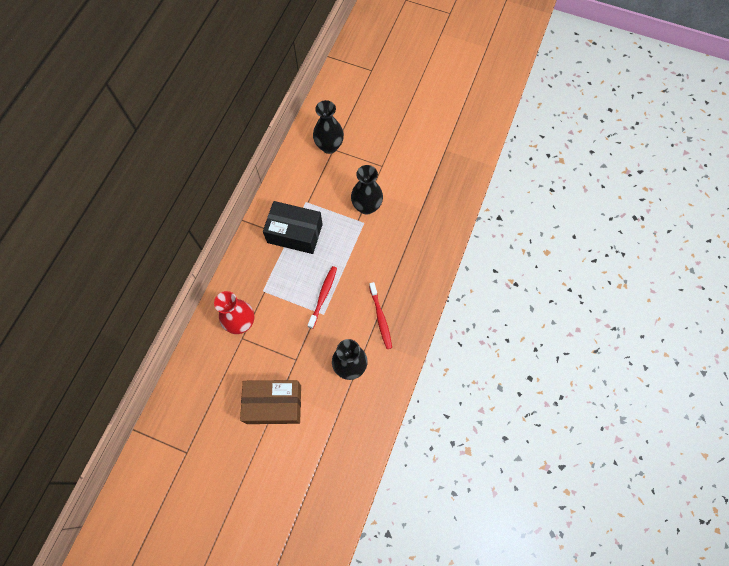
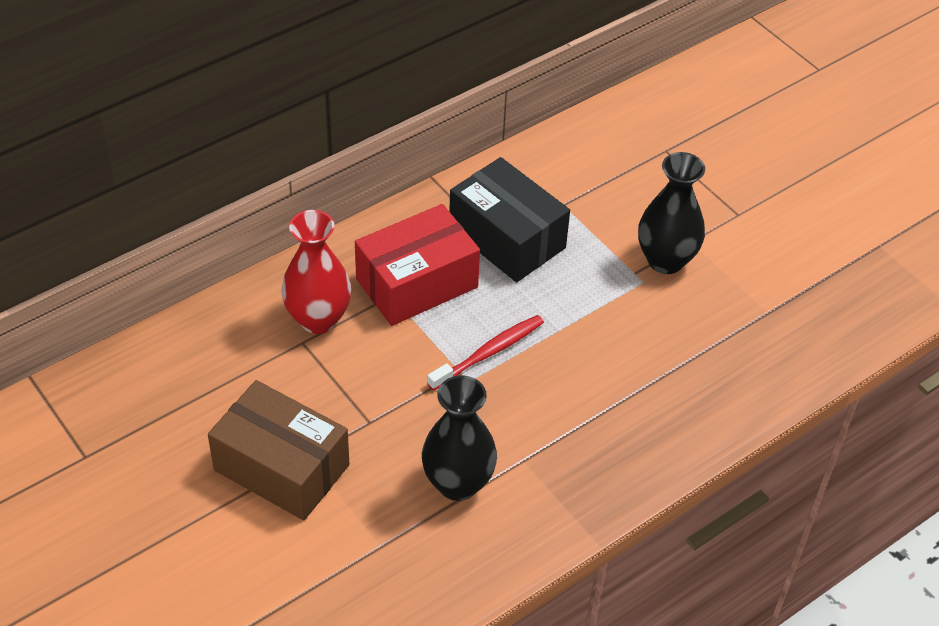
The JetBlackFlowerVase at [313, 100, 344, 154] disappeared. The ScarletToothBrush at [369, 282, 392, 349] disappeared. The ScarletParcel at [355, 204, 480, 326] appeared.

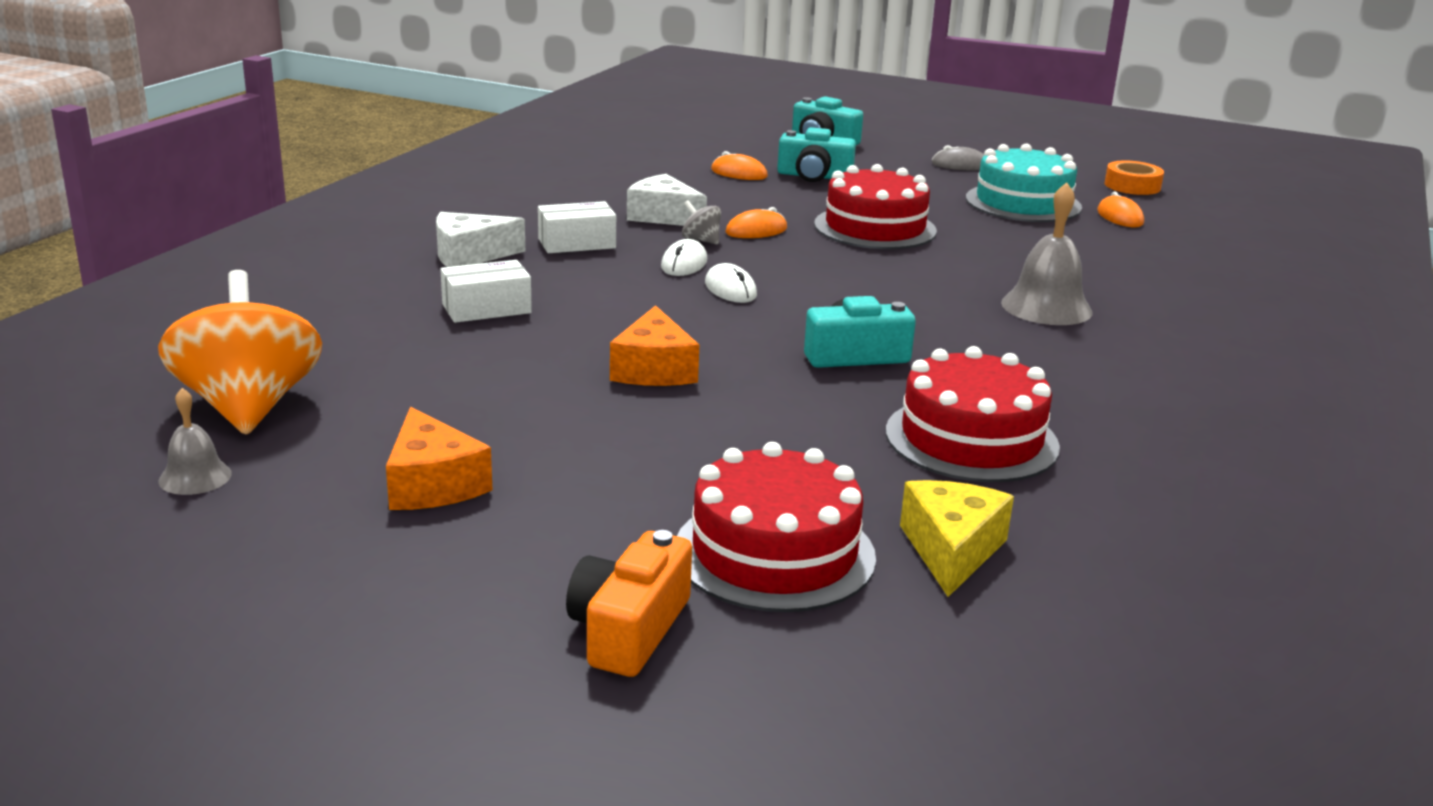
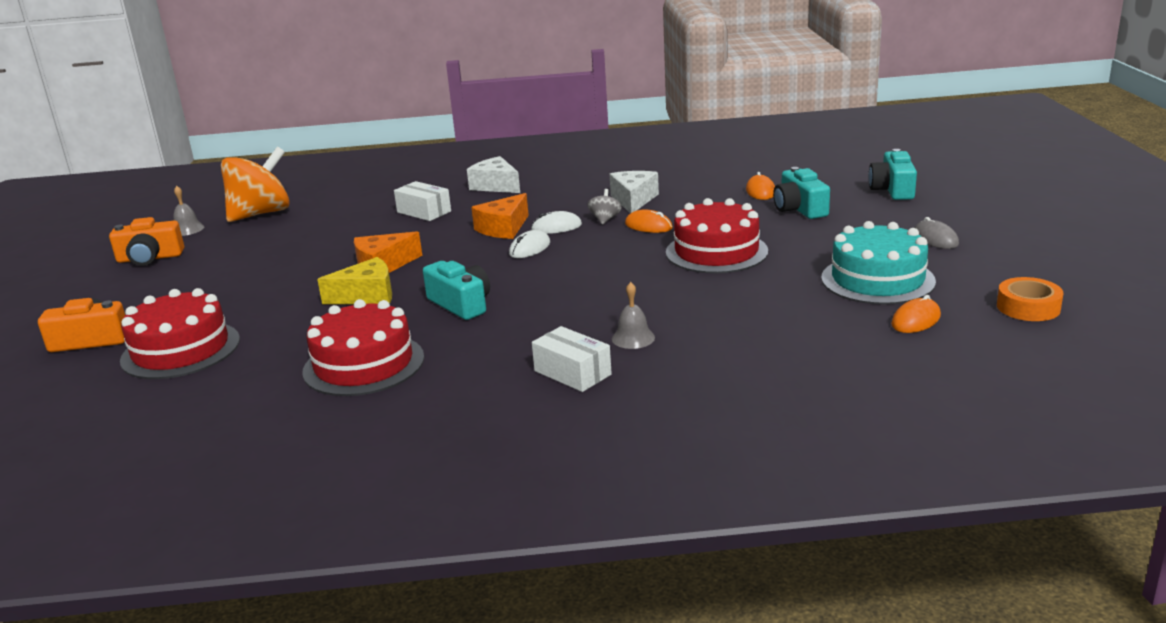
The BrightOrangeCompactCamera at [109, 217, 184, 266] appeared. The BrightOrangePieceOfCheese moved from [386, 407, 492, 510] to [471, 193, 529, 239]. The PureWhiteParcel moved from [538, 201, 616, 253] to [532, 326, 612, 392]. The YellowPieceOfCheese moved from [900, 480, 1014, 597] to [317, 257, 392, 304]. The AshGreyHandBell at [1001, 182, 1093, 325] changed to 0.56 times the size.

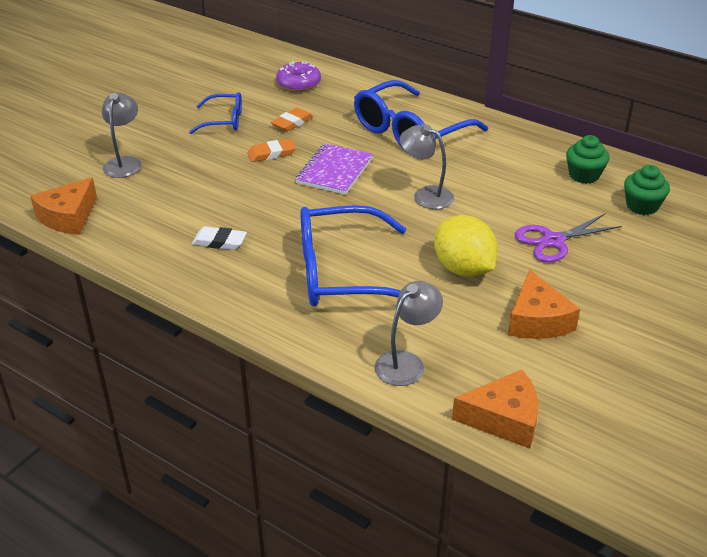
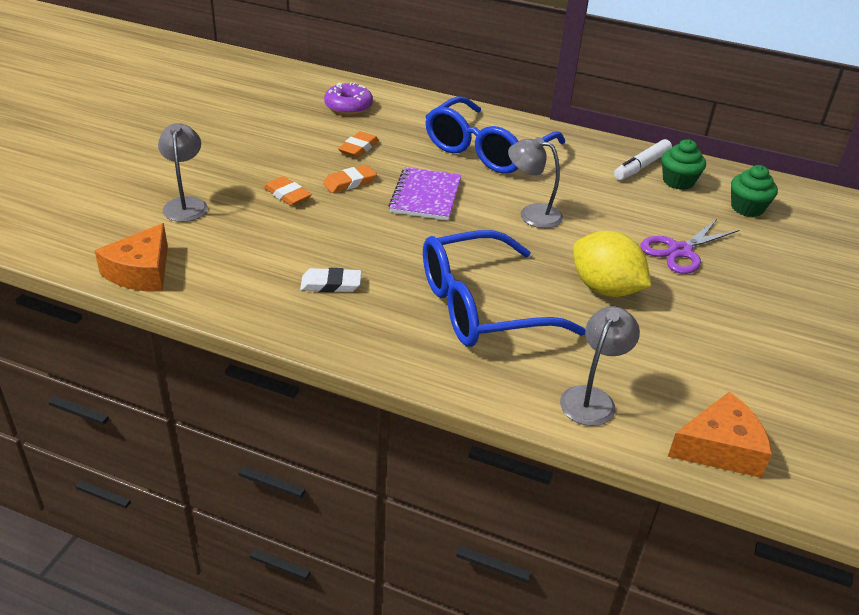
The RoyalBlueEyeglasses at [189, 92, 242, 134] disappeared. The BrightOrangePieceOfCheese at [508, 270, 580, 339] disappeared. The BrightOrangePencilEraser at [263, 176, 312, 206] appeared. The PureWhiteFeltPen at [614, 139, 672, 180] appeared.

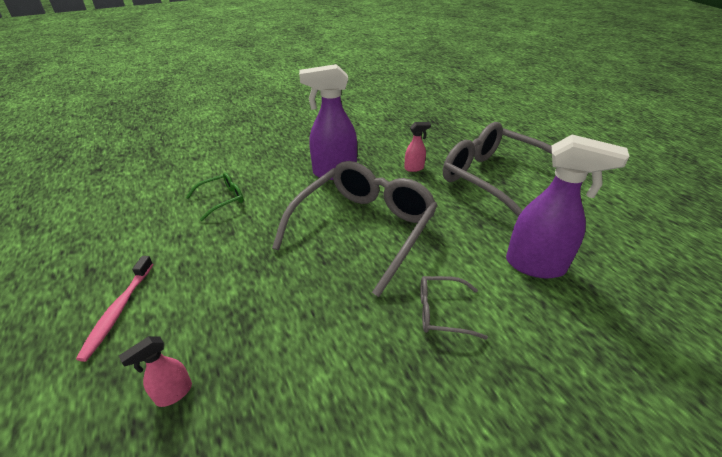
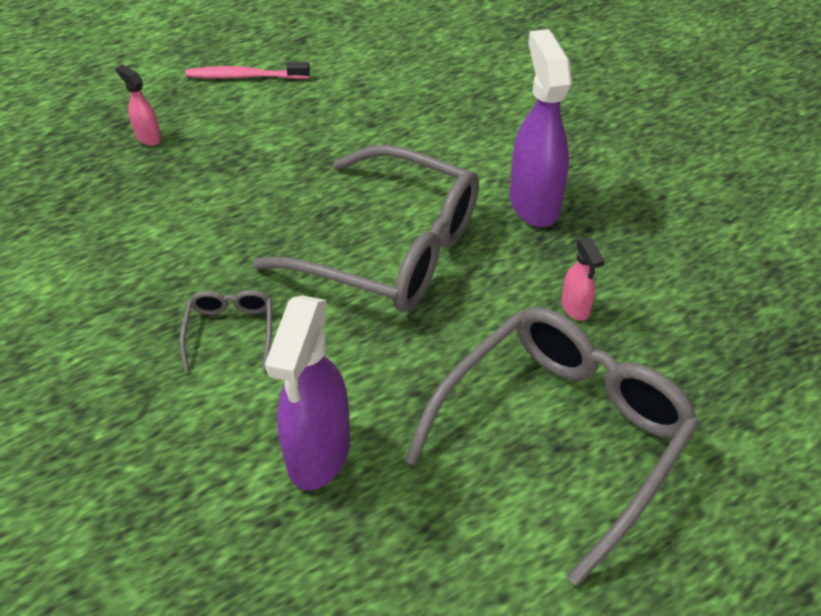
The EmeraldEyeglasses at [186, 173, 244, 221] disappeared.

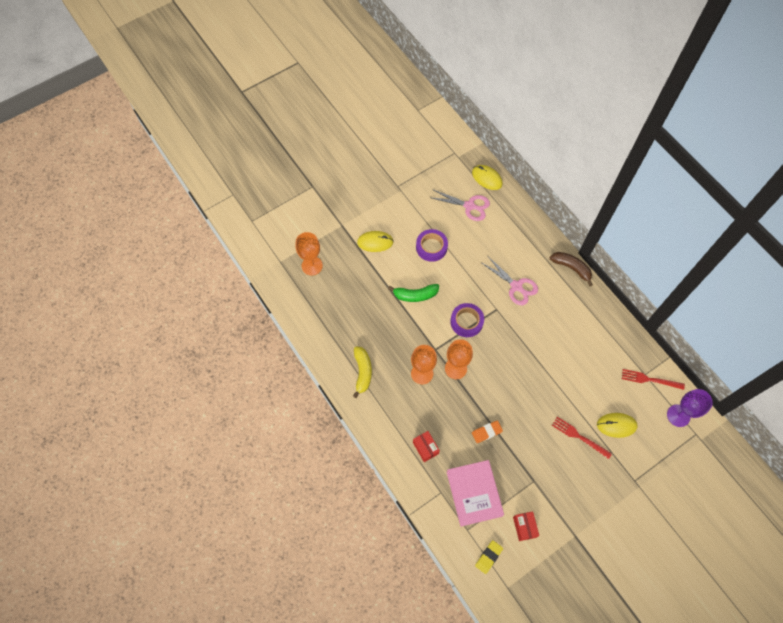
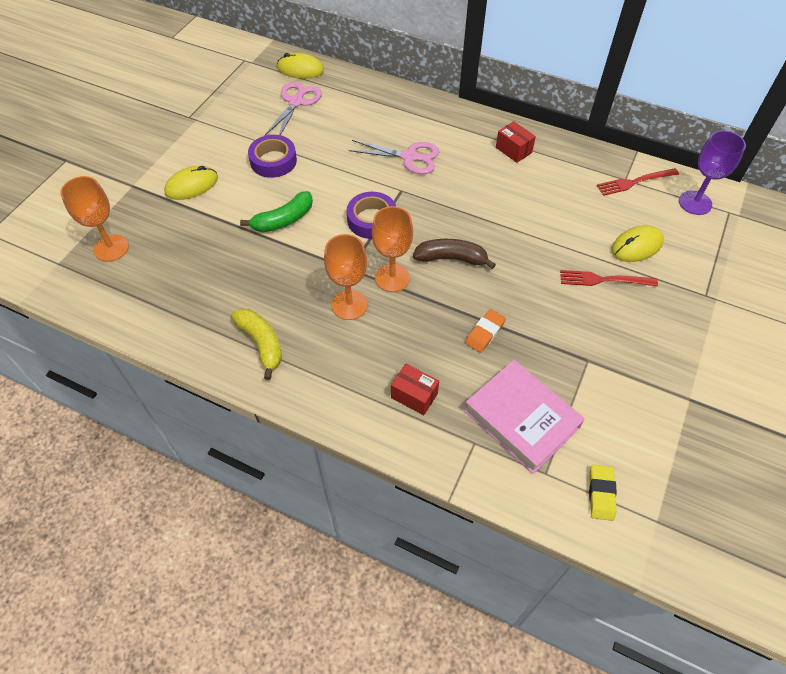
The ScarletParcel moved from [513, 511, 539, 541] to [496, 121, 536, 163]. The DarkBrownBanana moved from [550, 252, 593, 286] to [413, 239, 496, 269]. The RosyScissors at [429, 189, 490, 221] turned 60 degrees counterclockwise.

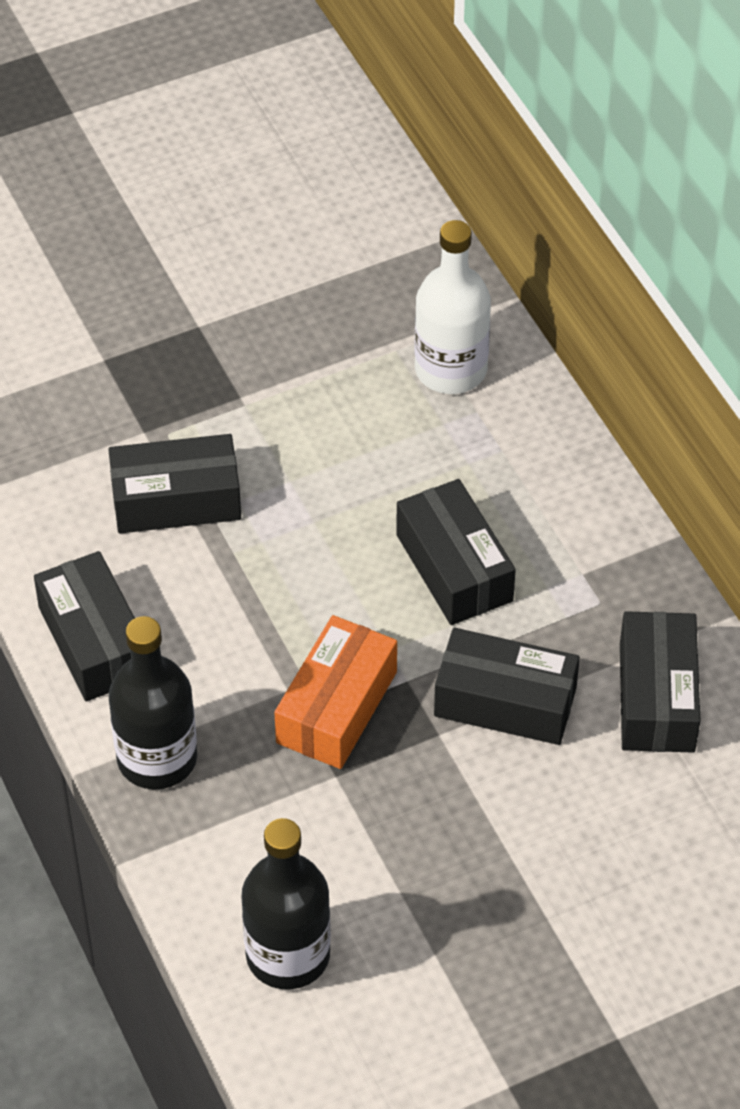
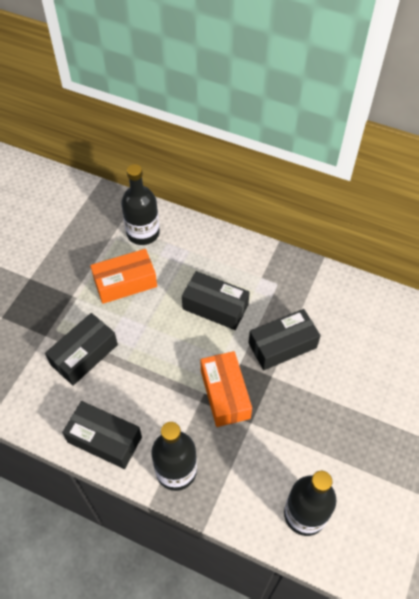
The JetBlackParcel at [620, 611, 701, 753] disappeared. The BrightOrangeParcel at [90, 249, 157, 304] appeared. The PureWhiteDrinkBottle at [414, 220, 491, 394] became the JetBlackDrinkBottle at [121, 164, 160, 245].

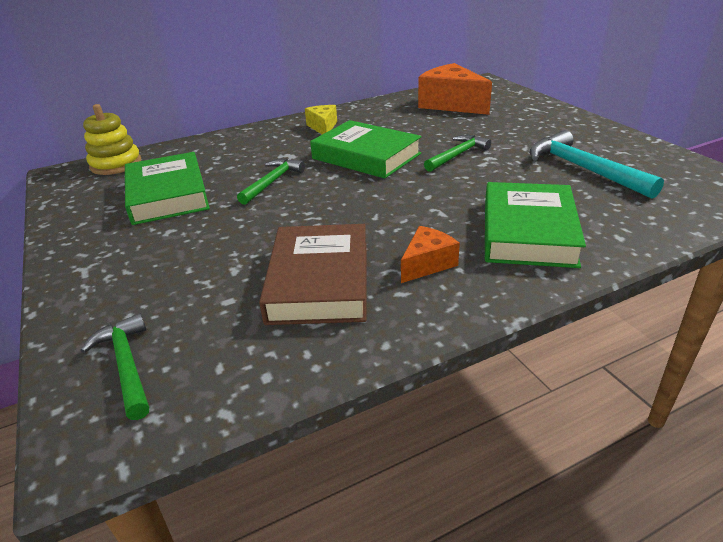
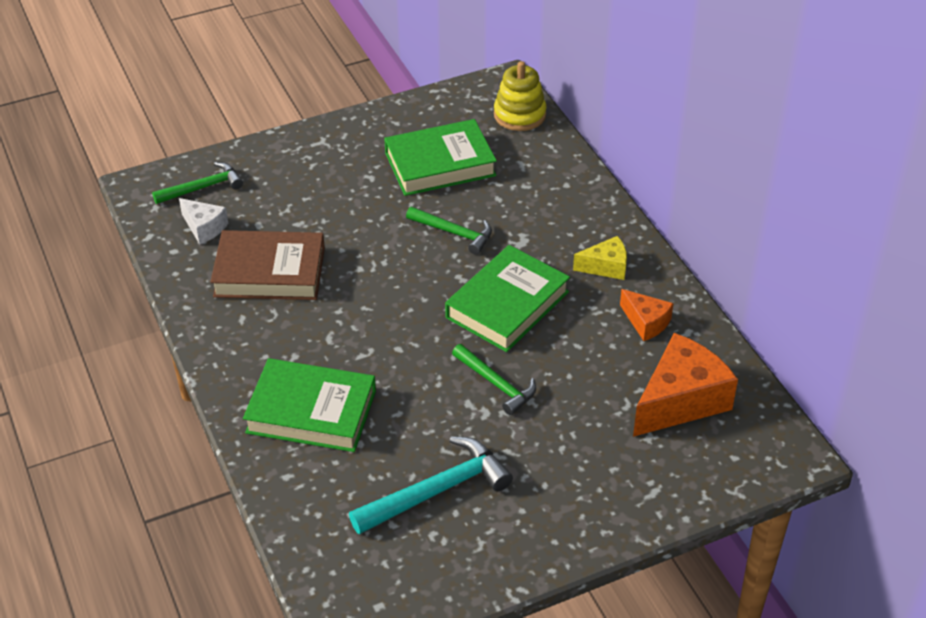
The PureWhitePieceOfCheese at [179, 198, 228, 245] appeared. The BrightOrangePieceOfCheese moved from [401, 226, 460, 283] to [620, 289, 674, 341].

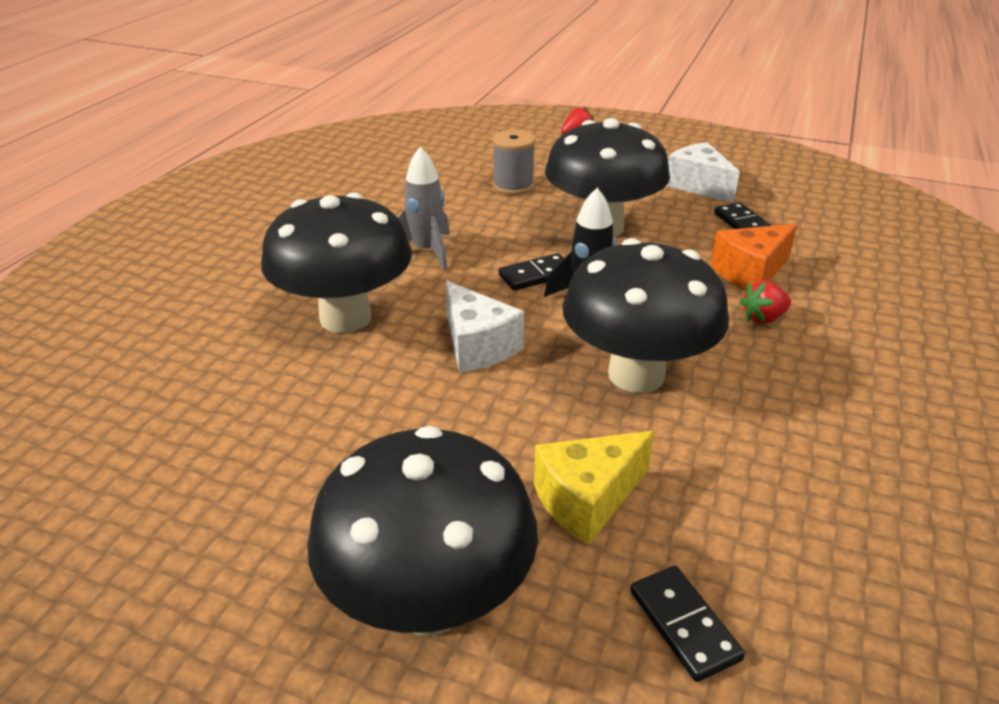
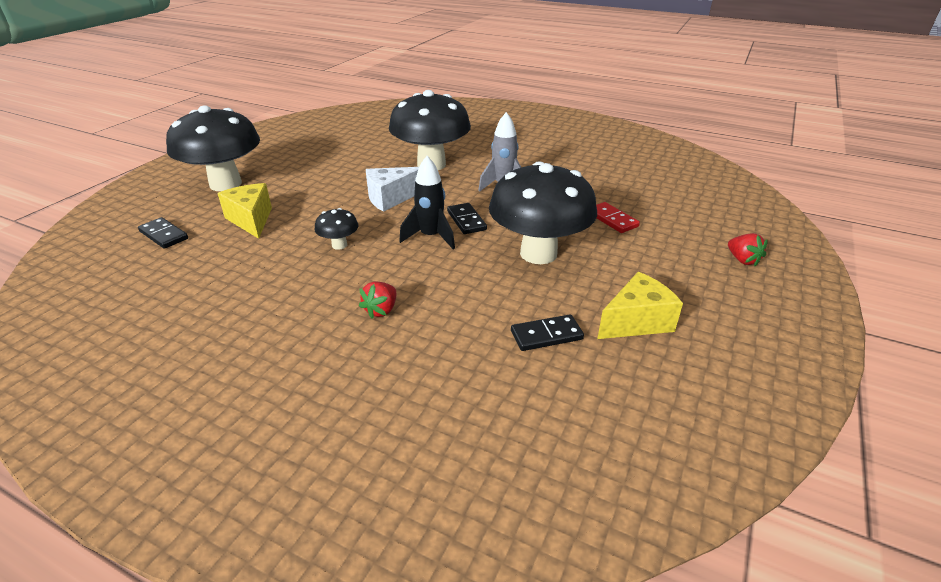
The BrightOrangePieceOfCheese at [711, 224, 797, 290] disappeared. The AshGreySpool at [493, 130, 535, 195] was replaced by the ScarletDominoTile at [596, 202, 640, 233]. The PureWhitePieceOfCheese at [666, 142, 740, 203] became the YellowPieceOfCheese at [597, 272, 683, 339]. The JetBlackDominoTile at [630, 566, 745, 682] turned 60 degrees clockwise. The ScarletBerry at [740, 281, 791, 324] turned 135 degrees counterclockwise. The JetBlackToadstool at [563, 238, 729, 393] changed to 0.42 times the size.

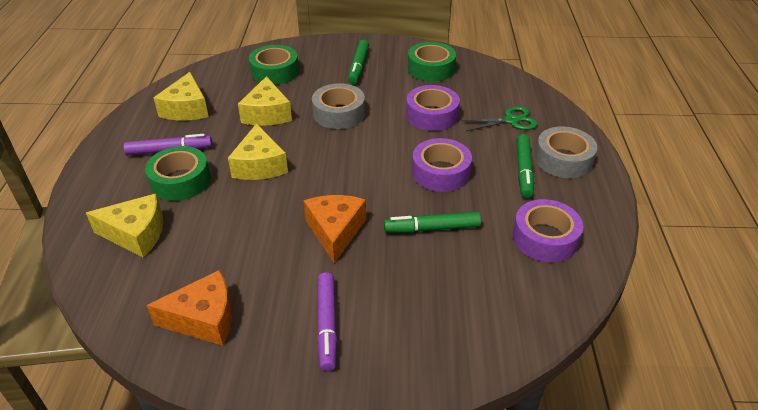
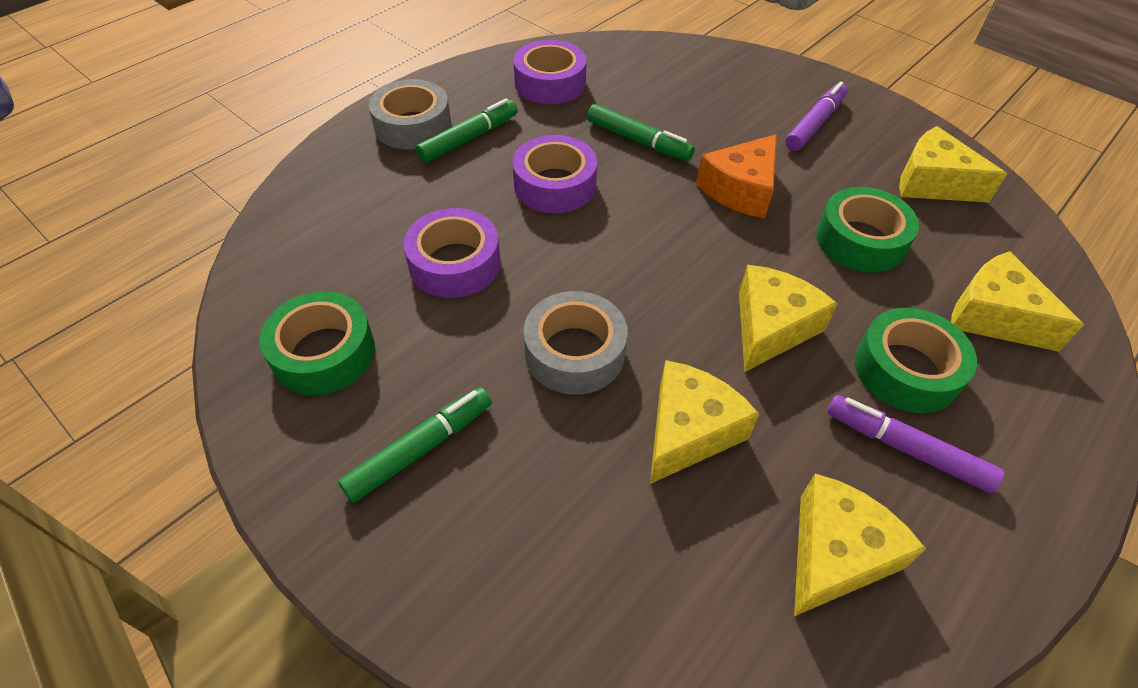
The EmeraldScissors at [462, 106, 538, 131] disappeared. The EmeraldStickyTape moved from [249, 45, 299, 85] to [816, 187, 919, 273]. The BrightOrangePieceOfCheese at [146, 270, 232, 346] became the YellowPieceOfCheese at [899, 126, 1007, 202].

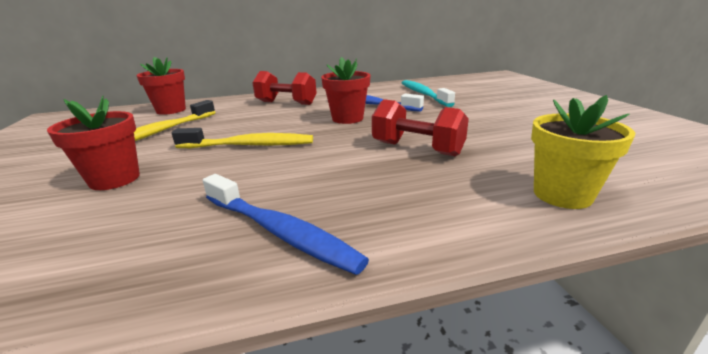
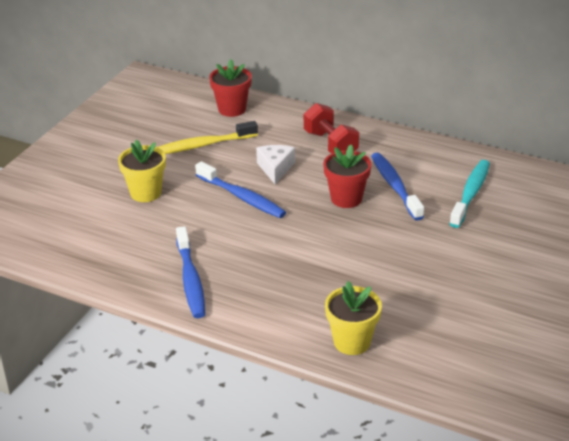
The ScarletHandWeight at [372, 99, 469, 156] disappeared. The PureWhitePieceOfCheese at [256, 145, 295, 184] appeared. The ScarletPottedPlant at [47, 95, 140, 190] became the YellowPottedPlant at [118, 140, 166, 202]. The YellowToothBrush at [172, 128, 313, 148] became the RoyalBlueToothBrush at [195, 161, 286, 218].

